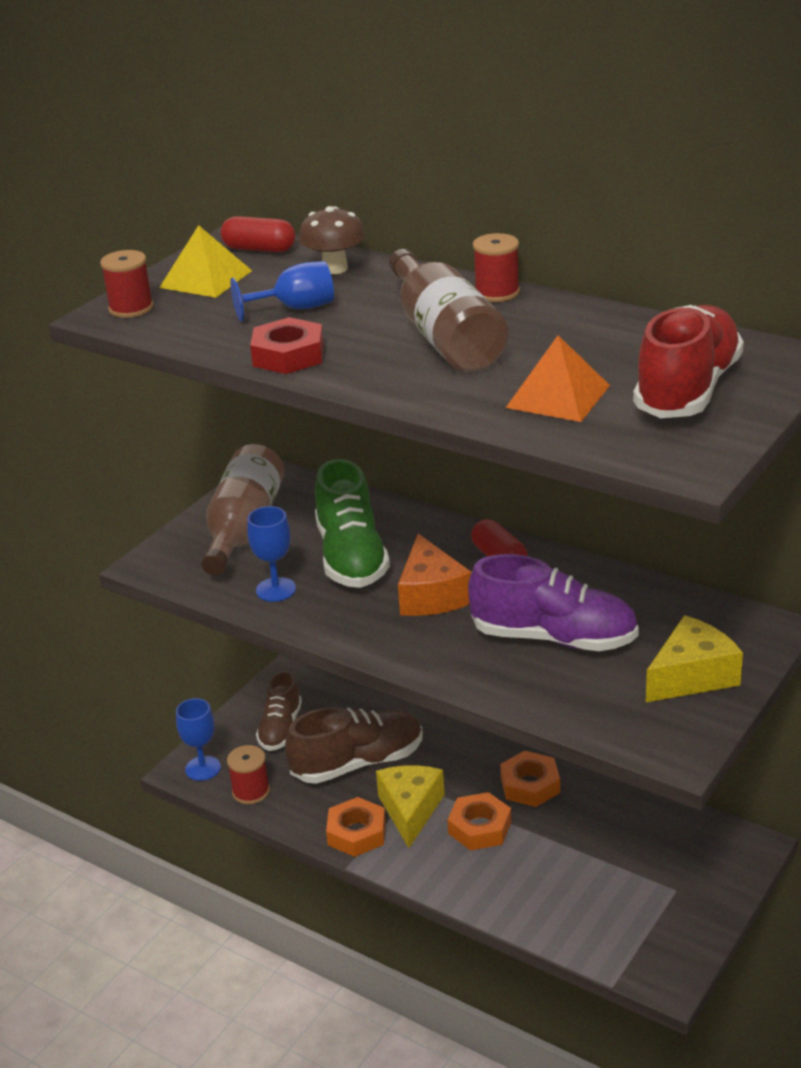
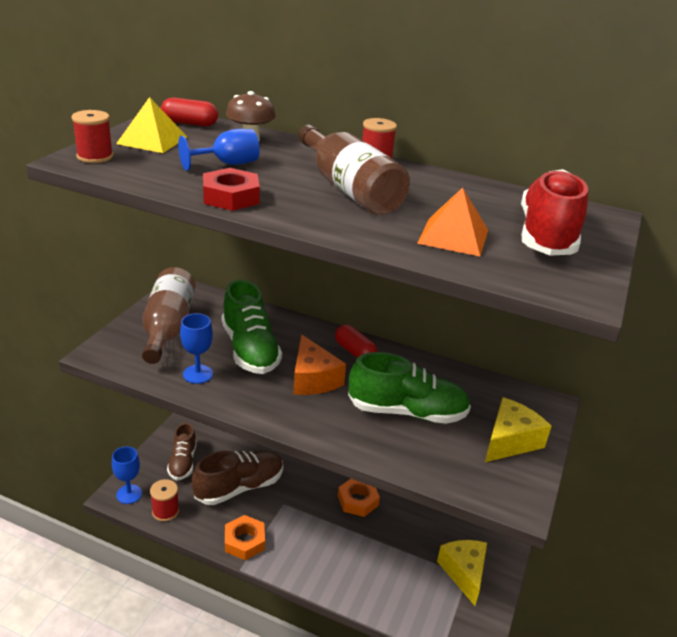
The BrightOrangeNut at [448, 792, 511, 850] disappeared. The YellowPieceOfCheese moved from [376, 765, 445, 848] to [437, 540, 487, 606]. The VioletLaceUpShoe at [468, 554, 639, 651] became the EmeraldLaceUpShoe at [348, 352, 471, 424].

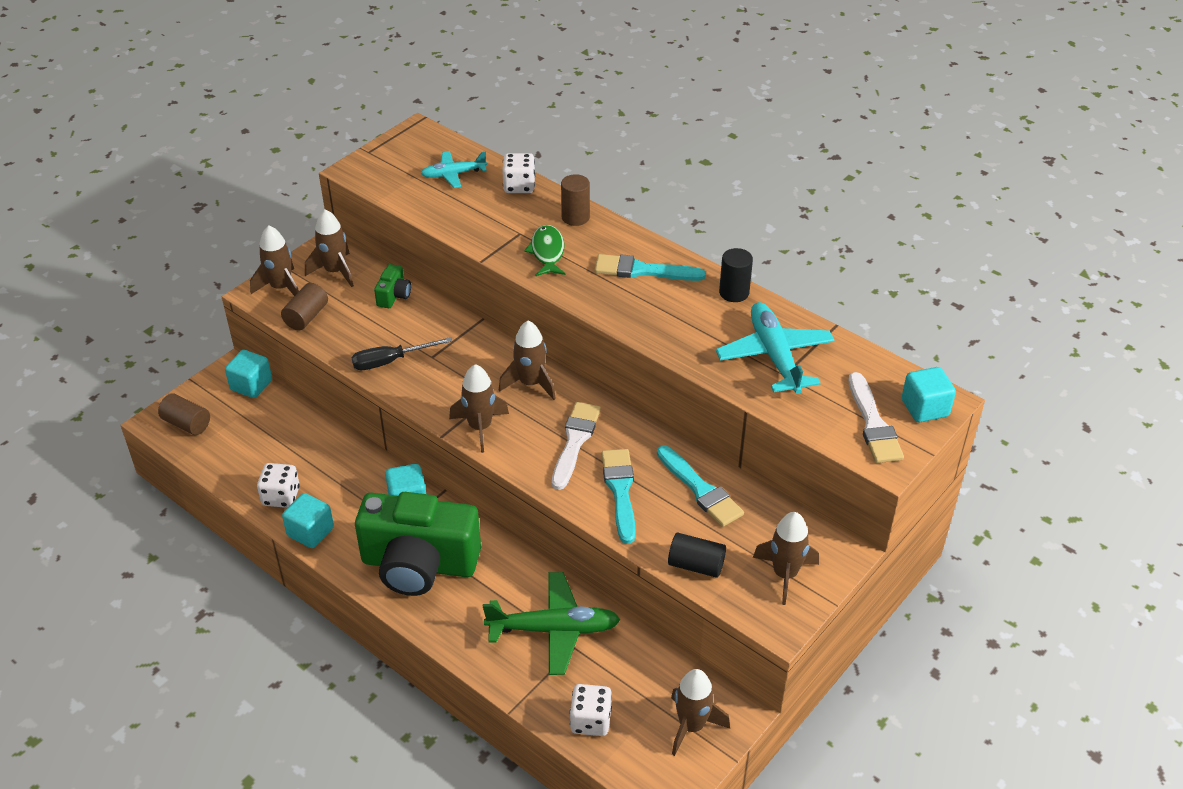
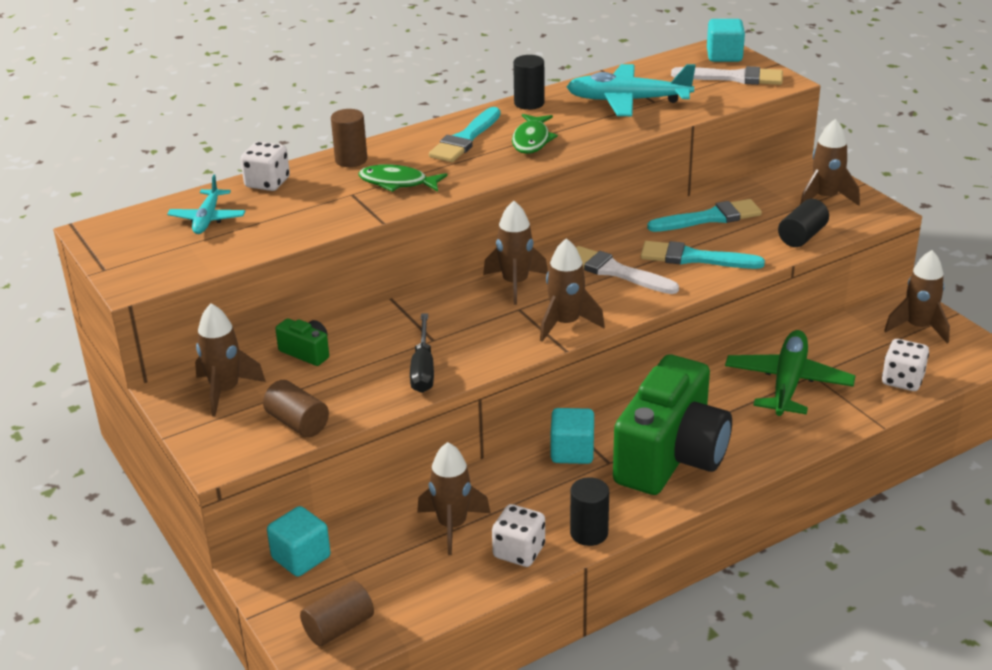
The EmeraldFish at [512, 114, 558, 154] appeared. The DarkBrownToyRocket moved from [250, 225, 299, 296] to [417, 442, 490, 555]. The TealCube at [282, 493, 334, 548] was replaced by the JetBlackCylinder at [570, 477, 609, 546].

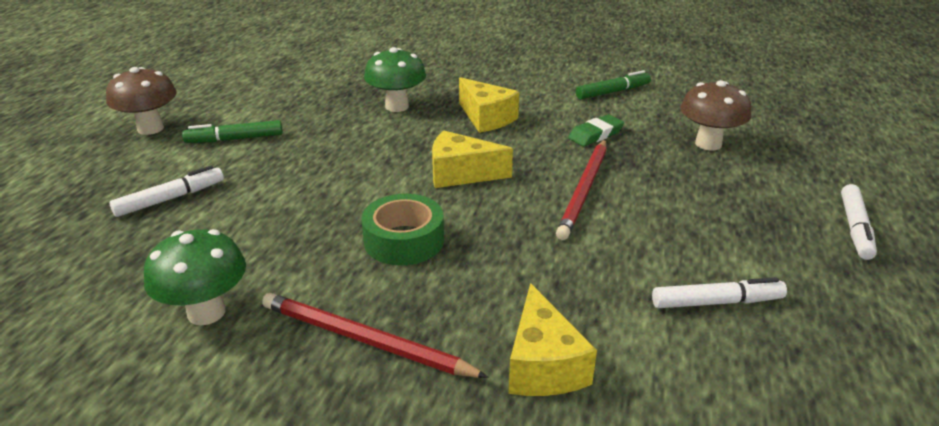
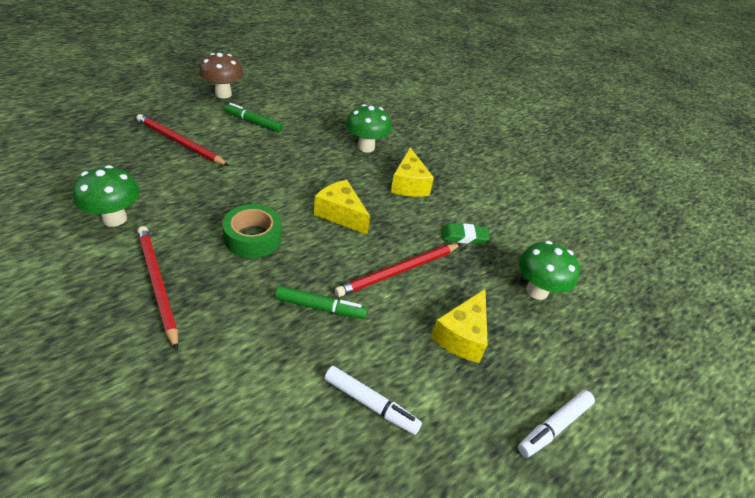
The YellowPieceOfCheese moved from [508, 283, 597, 396] to [431, 289, 488, 363]. The EmeraldFeltPen moved from [576, 70, 651, 99] to [275, 286, 367, 319]. The PureWhiteFeltPen at [109, 166, 224, 217] was replaced by the ScarletPencil at [136, 114, 229, 166]. The DarkBrownToadstool at [680, 80, 751, 151] became the EmeraldToadstool at [519, 241, 580, 300].

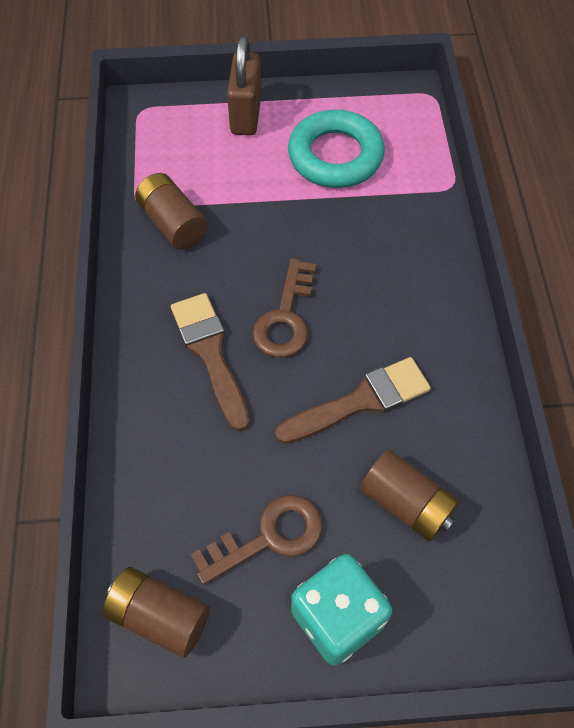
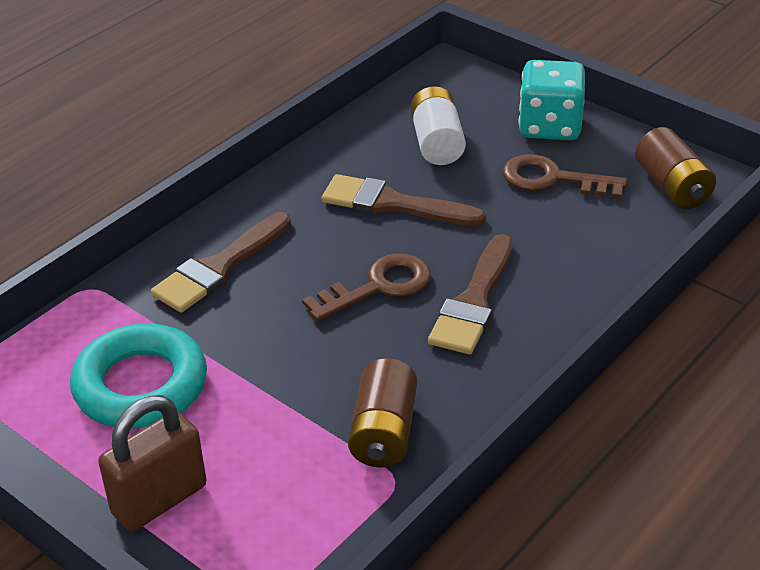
The DarkBrownPaintBrush at [151, 212, 291, 313] appeared. The DarkBrownPowerCell at [360, 450, 459, 542] became the PureWhitePowerCell at [411, 86, 466, 165].

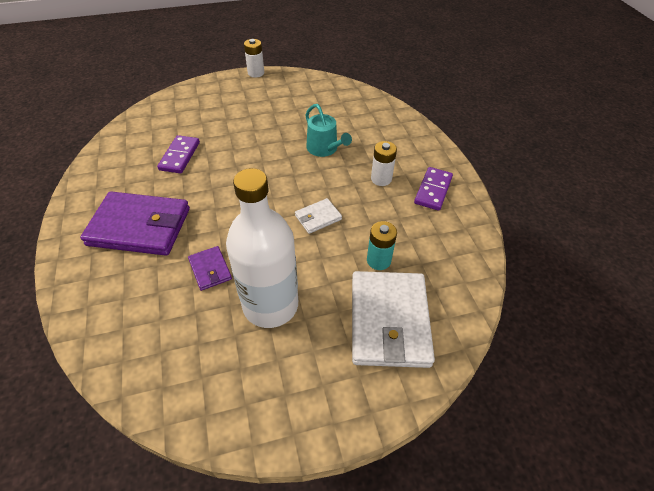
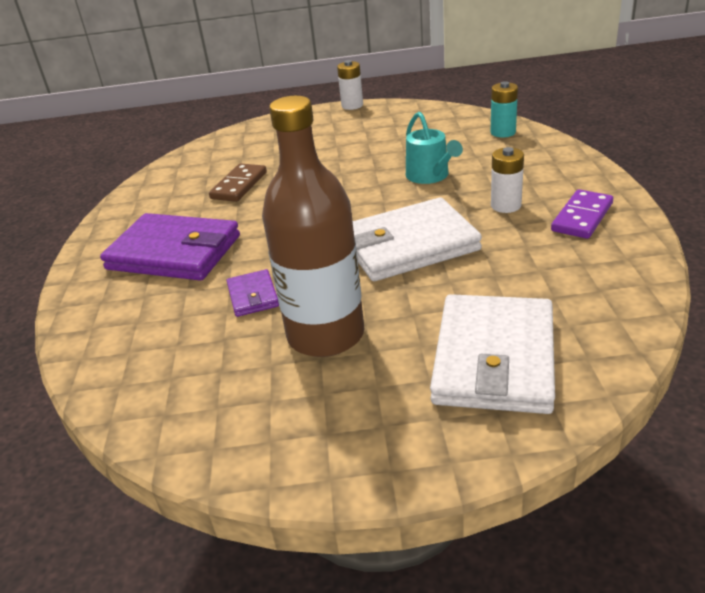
The TealPowerCell moved from [367, 221, 397, 270] to [491, 81, 518, 137]. The VioletDominoTile at [157, 135, 200, 173] became the DarkBrownDominoTile at [209, 163, 267, 202]. The PureWhiteDrinkBottle at [226, 168, 298, 328] became the DarkBrownDrinkBottle at [262, 96, 365, 357]. The PureWhiteWallet at [295, 198, 342, 234] changed to 2.15 times the size.

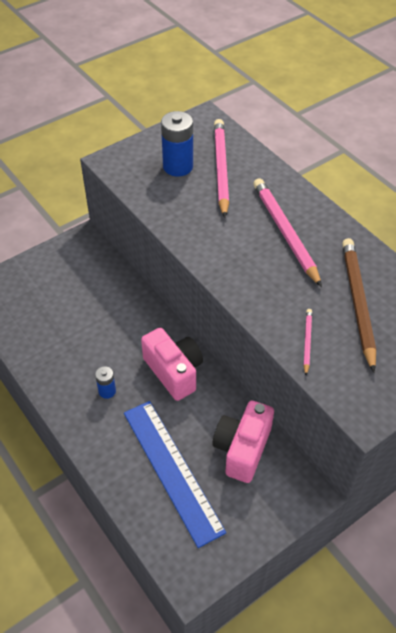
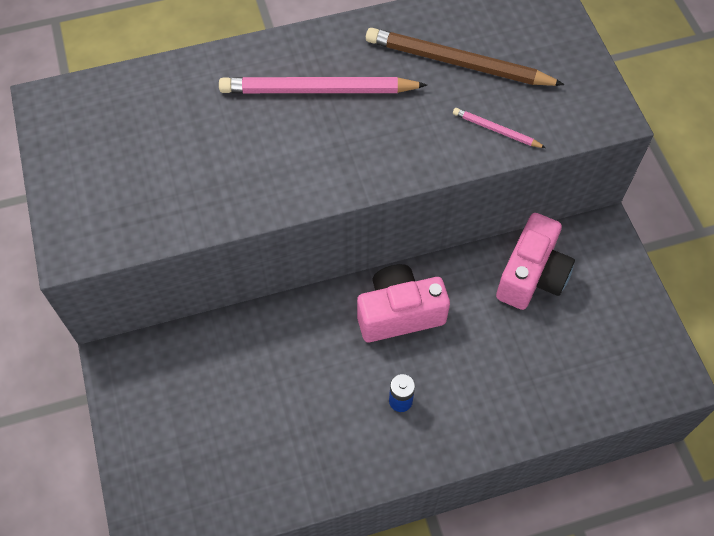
The RoyalBlueStraightedge at [124, 401, 226, 548] disappeared. The RoyalBluePowerCell at [161, 111, 193, 177] disappeared. The RosyPencil at [214, 119, 229, 218] disappeared. The RosyCompactCamera at [212, 401, 274, 483] turned 105 degrees counterclockwise.

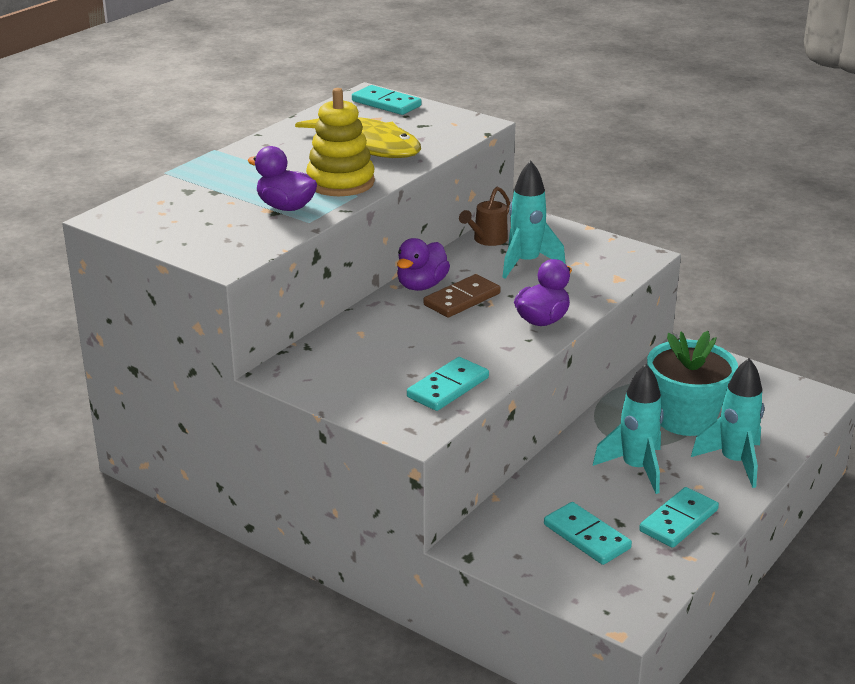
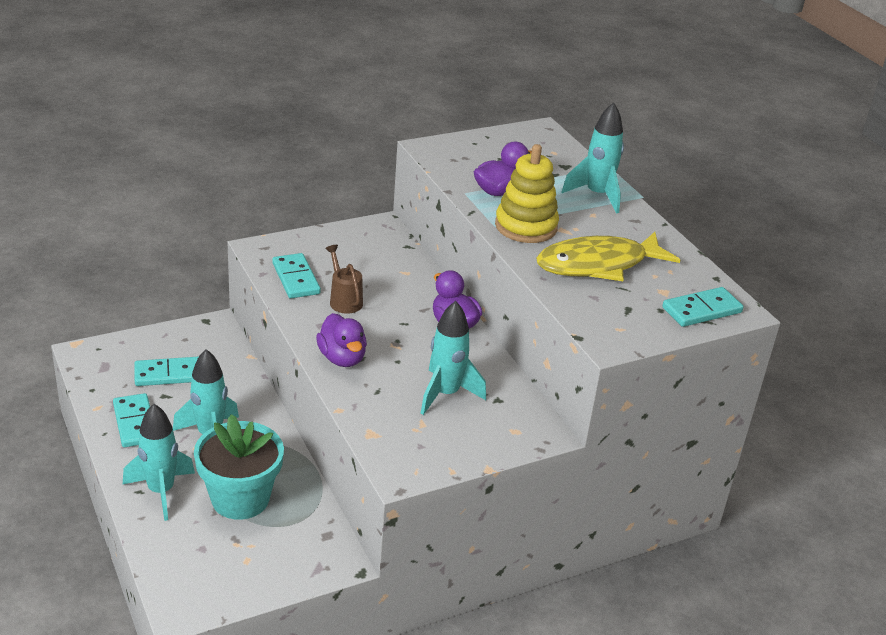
The DarkBrownDominoTile at [423, 274, 501, 317] disappeared. The TealToyRocket at [562, 102, 624, 213] appeared. The DarkBrownWateringPot moved from [459, 187, 510, 246] to [325, 245, 363, 314].

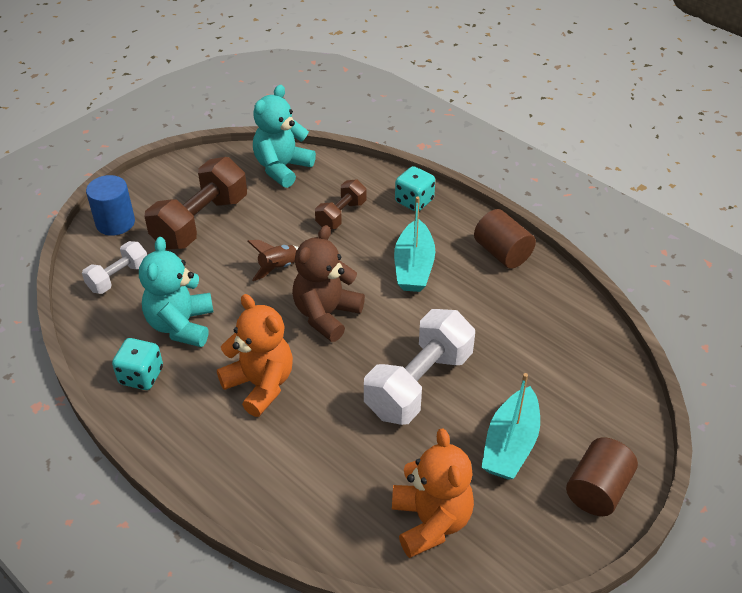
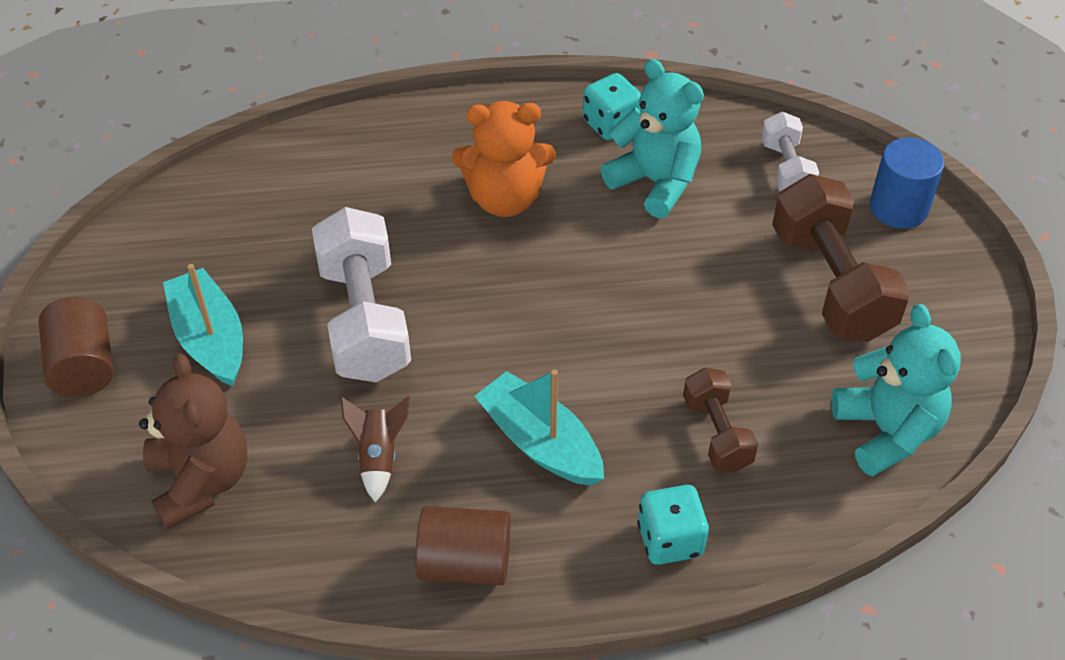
The BrightOrangeTeddy at [392, 428, 474, 558] disappeared. The DarkBrownToyRocket moved from [248, 240, 299, 281] to [341, 396, 410, 503]. The DarkBrownTeddy moved from [292, 225, 365, 342] to [139, 353, 248, 530].

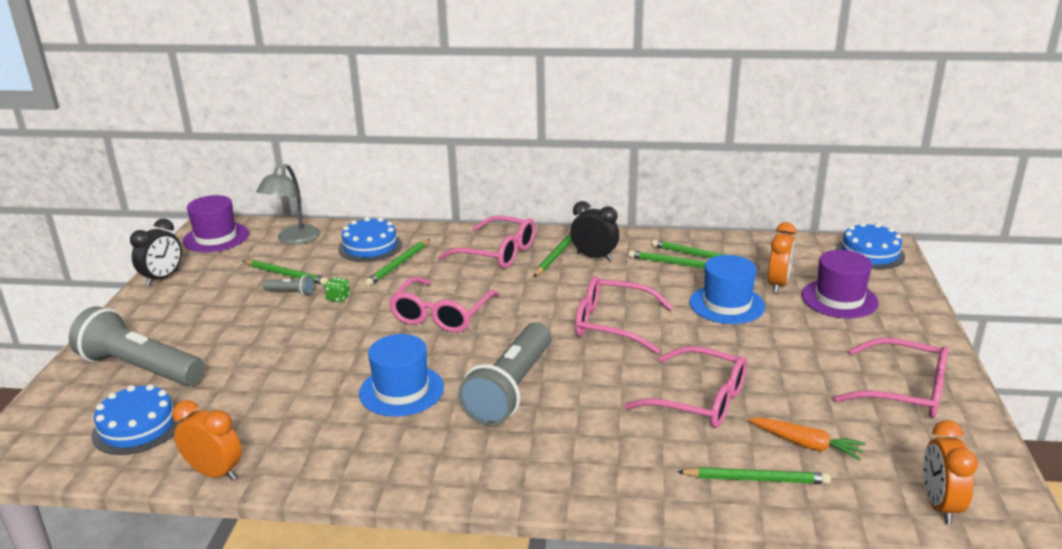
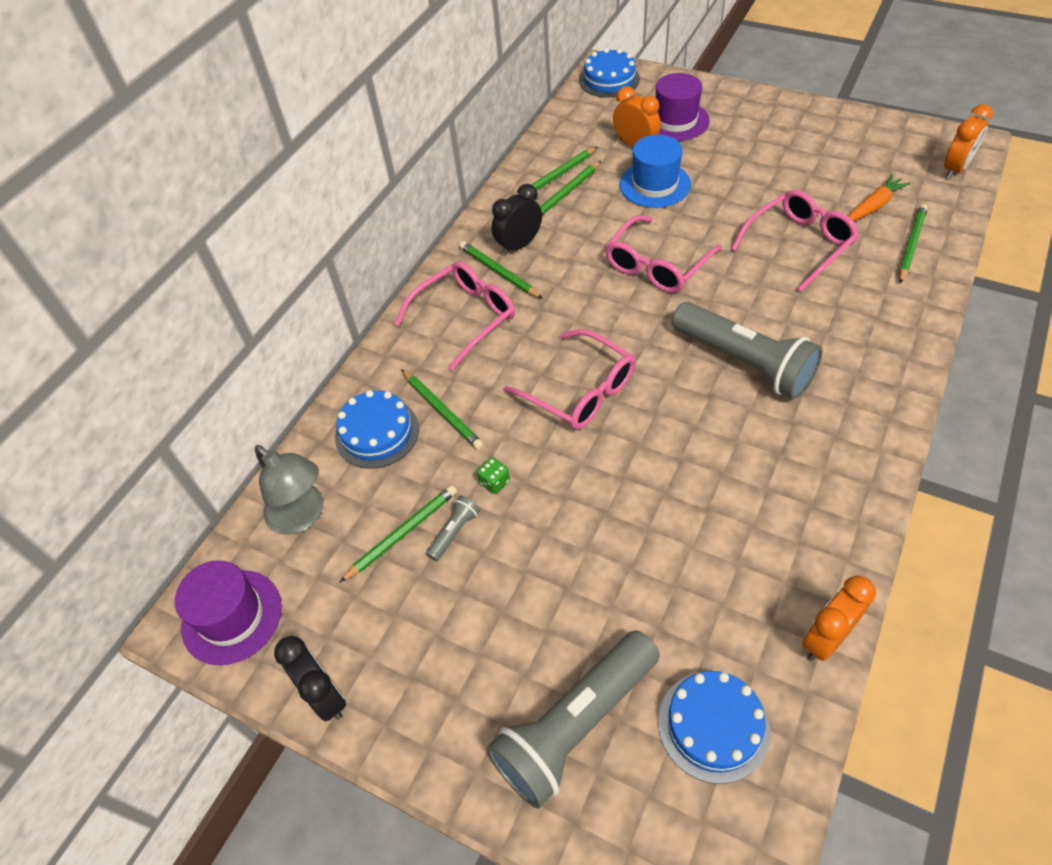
The RoyalBlueHat at [359, 334, 444, 417] disappeared. The RosyEyeglasses at [833, 338, 948, 418] disappeared. The BrightOrangeClock at [923, 420, 978, 524] turned 75 degrees counterclockwise.

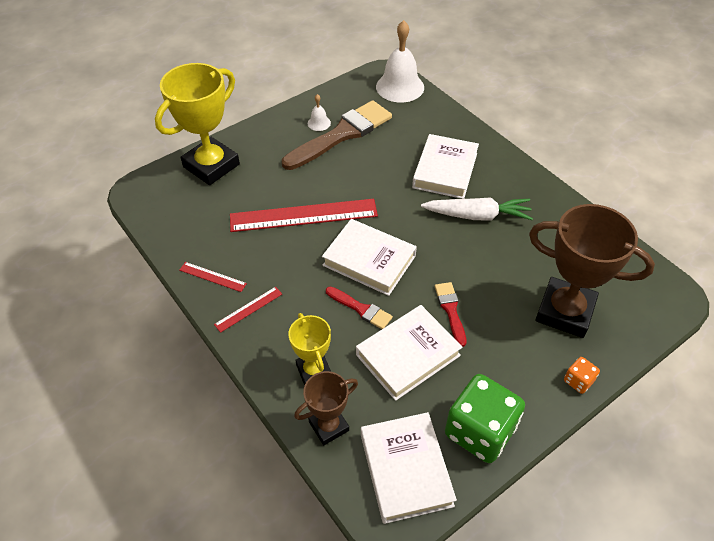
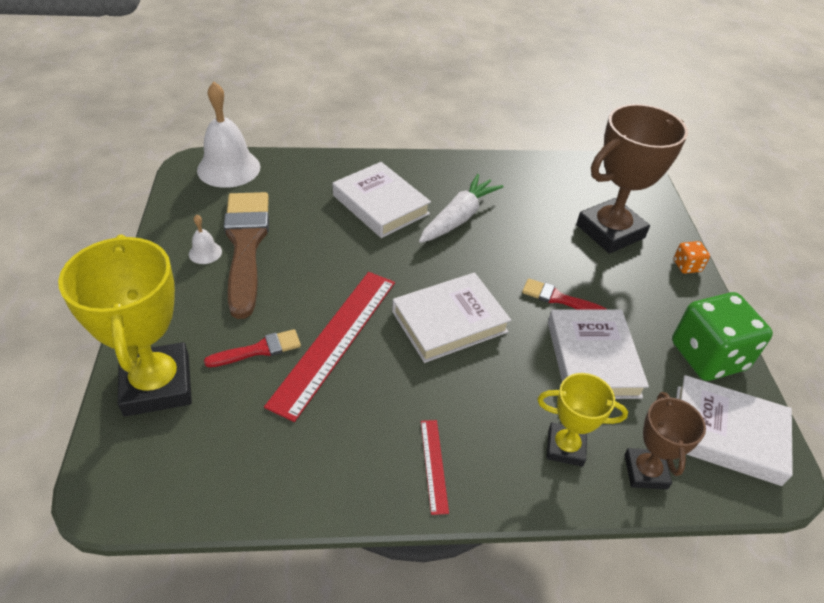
The ScarletStraightedge at [179, 262, 247, 292] disappeared. The ScarletPaintBrush moved from [326, 287, 393, 329] to [204, 329, 301, 367].

